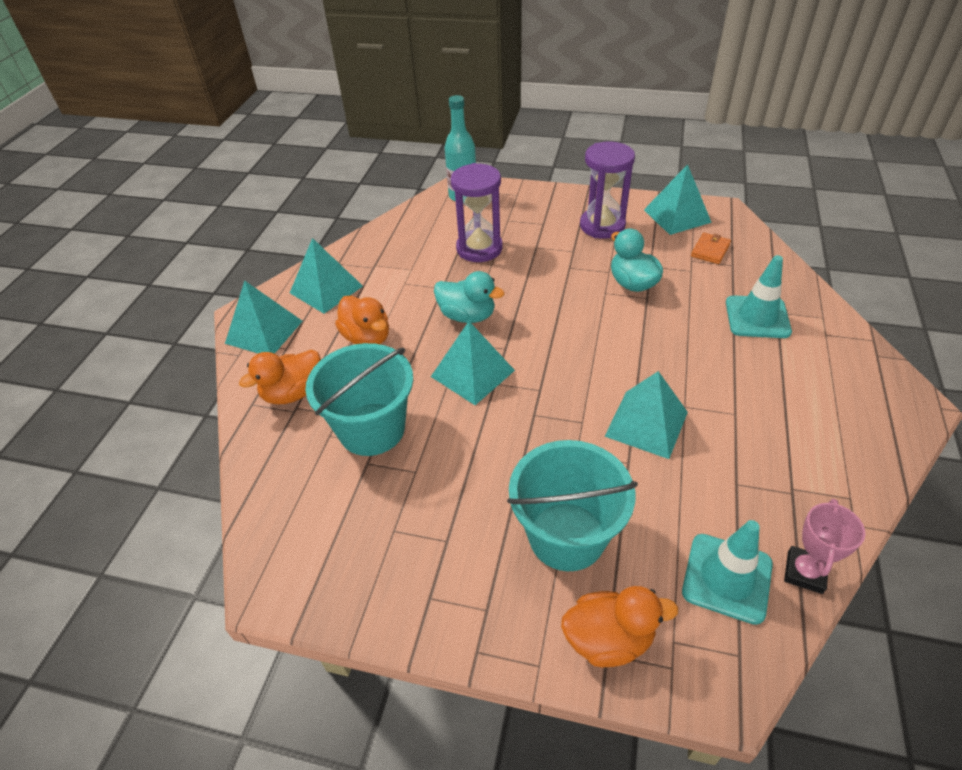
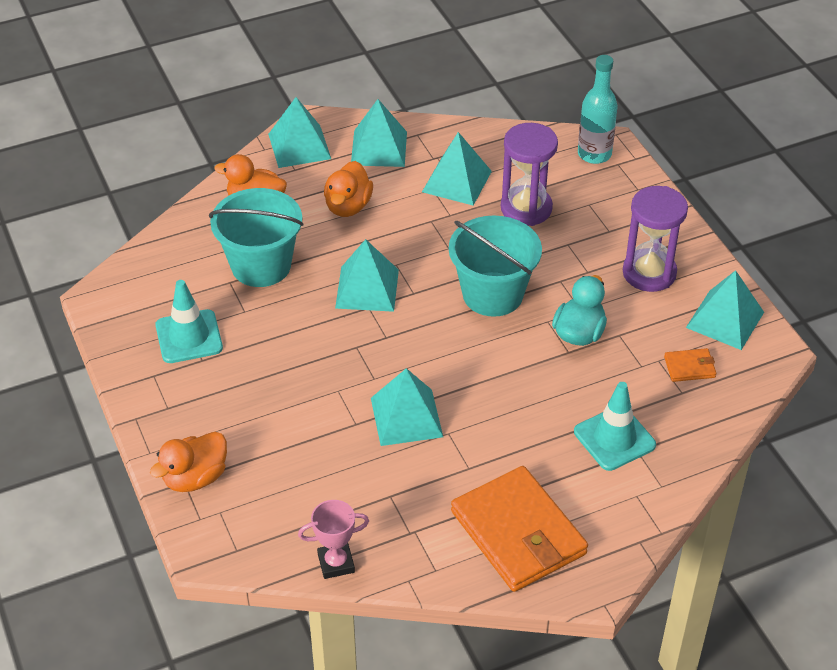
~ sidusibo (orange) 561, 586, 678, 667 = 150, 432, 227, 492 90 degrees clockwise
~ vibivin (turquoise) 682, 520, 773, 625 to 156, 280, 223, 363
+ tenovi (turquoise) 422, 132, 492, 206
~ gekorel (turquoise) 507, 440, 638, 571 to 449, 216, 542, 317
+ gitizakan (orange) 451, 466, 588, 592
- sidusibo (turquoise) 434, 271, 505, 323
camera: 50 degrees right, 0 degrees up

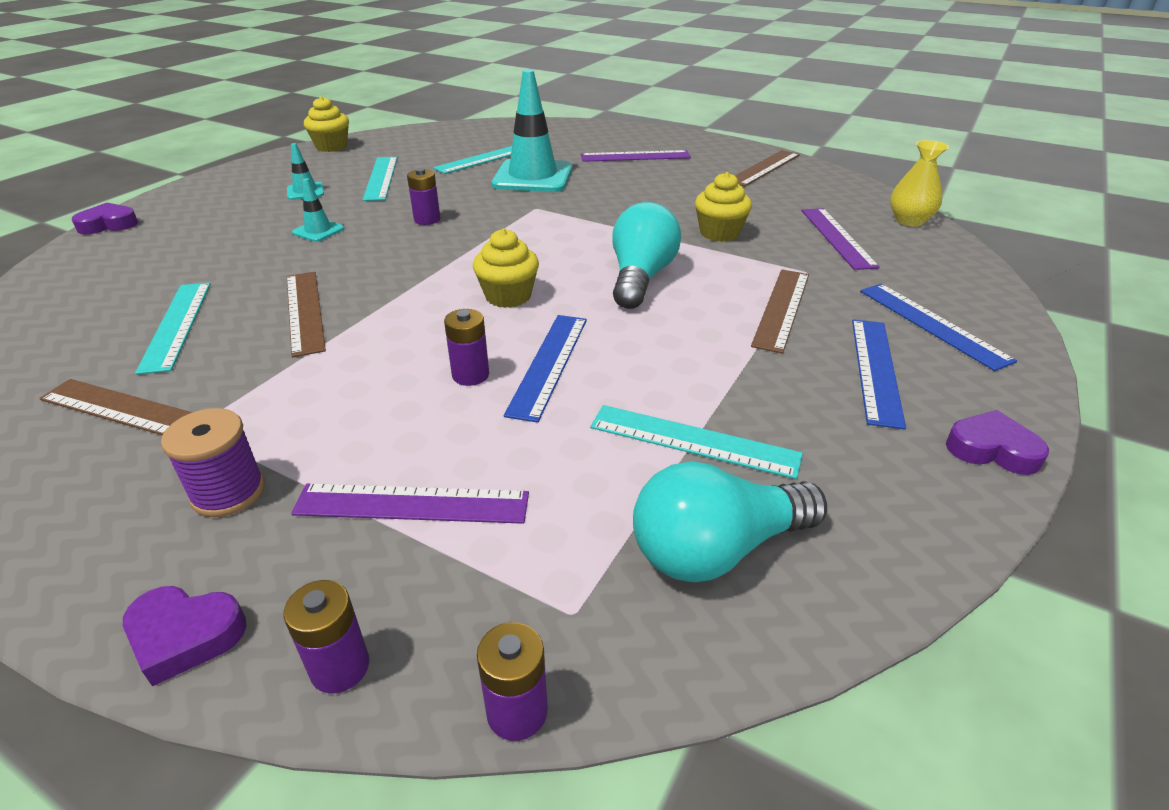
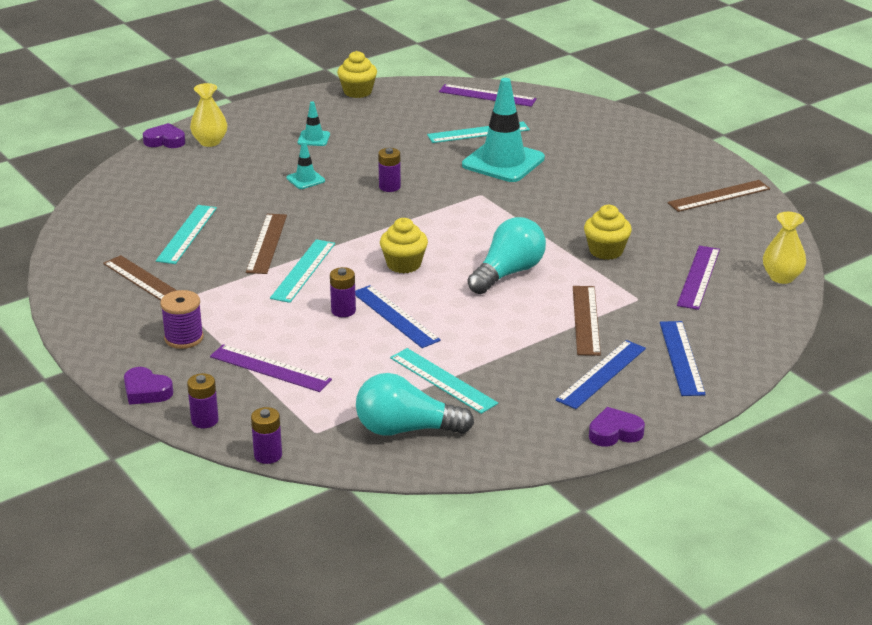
+ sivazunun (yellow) 190, 83, 227, 147
~ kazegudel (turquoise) 362, 157, 397, 201 to 270, 239, 335, 303
~ kazegudel (blue) 504, 315, 587, 423 = 355, 285, 441, 348 75 degrees counterclockwise
~ kazegudel (purple) 581, 150, 691, 162 to 439, 84, 537, 107
~ kazegudel (brown) 751, 270, 809, 354 = 573, 286, 601, 356 45 degrees counterclockwise
~ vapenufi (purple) 946, 410, 1049, 475 = 589, 407, 645, 447 60 degrees counterclockwise
camera: 25 degrees right, 5 degrees down

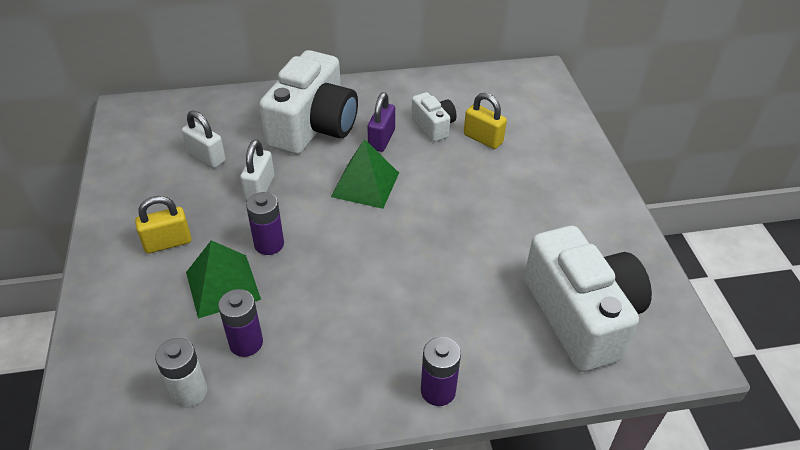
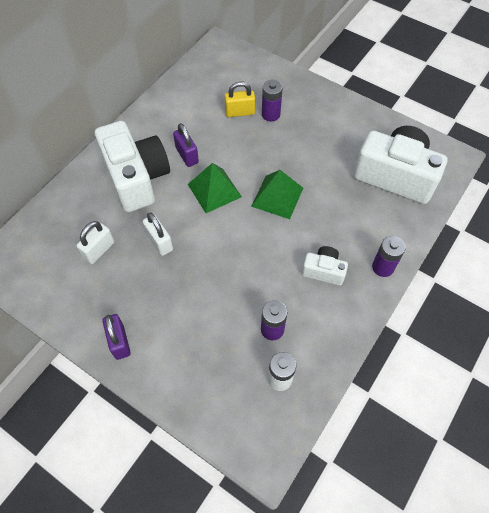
~ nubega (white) 182, 110, 226, 168 = 77, 221, 114, 264 45 degrees counterclockwise
+ nubega (purple) 102, 314, 131, 360
~ tenovi (green) 186, 240, 261, 318 to 251, 170, 303, 219
~ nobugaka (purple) 246, 192, 284, 255 to 262, 80, 283, 121
~ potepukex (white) 411, 92, 457, 142 to 302, 246, 348, 285
- nubega (yellow) 135, 196, 191, 253
camera: 45 degrees left, 15 degrees up

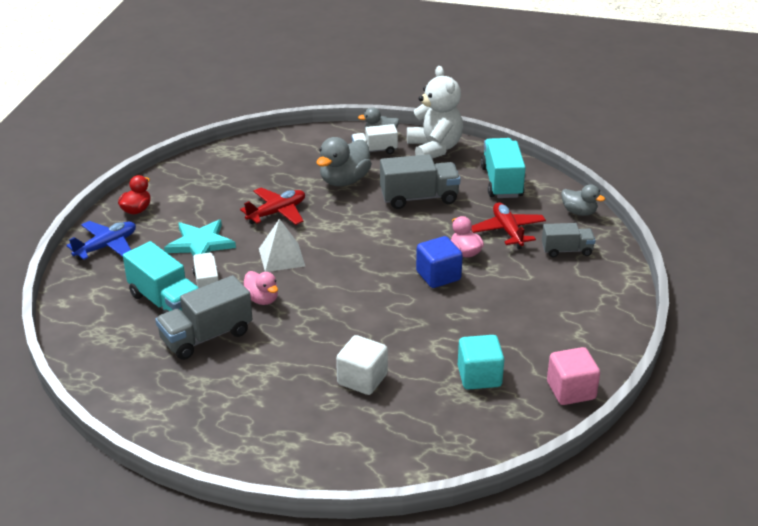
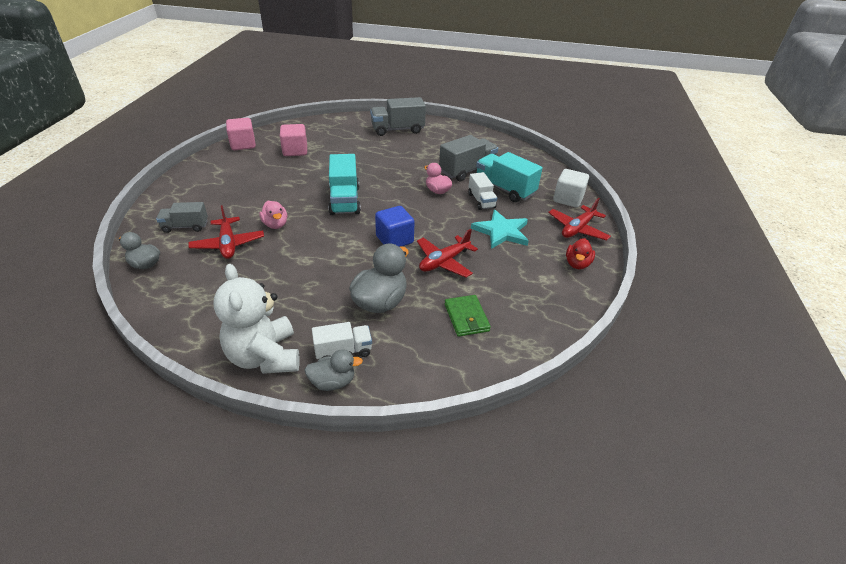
~ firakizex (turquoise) 458, 335, 504, 390 to firakizex (pink) 280, 124, 307, 156
~ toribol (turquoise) 481, 138, 526, 198 to 328, 154, 361, 215
~ toribol (grey) 380, 154, 461, 209 to 370, 97, 426, 136
~ firakizex (blue) 416, 236, 463, 288 to 375, 206, 415, 247
+ gitizakan (green) 445, 295, 491, 337
~ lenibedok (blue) 66, 221, 136, 260 to lenibedok (red) 548, 198, 611, 241
~ firakizex (white) 336, 335, 388, 395 to 553, 169, 589, 207
- tenovi (white) 259, 219, 305, 272
camera: 175 degrees right, 5 degrees up

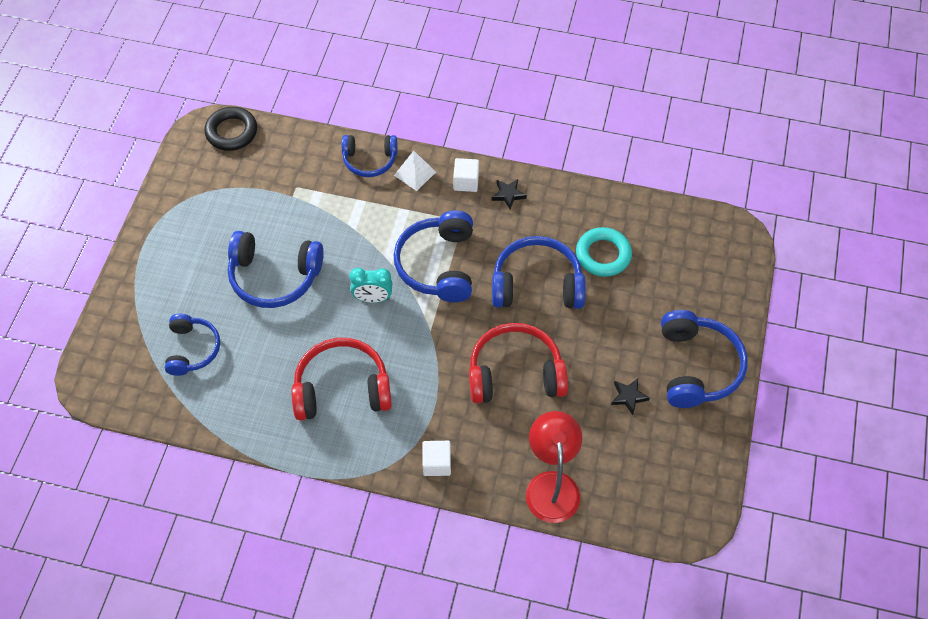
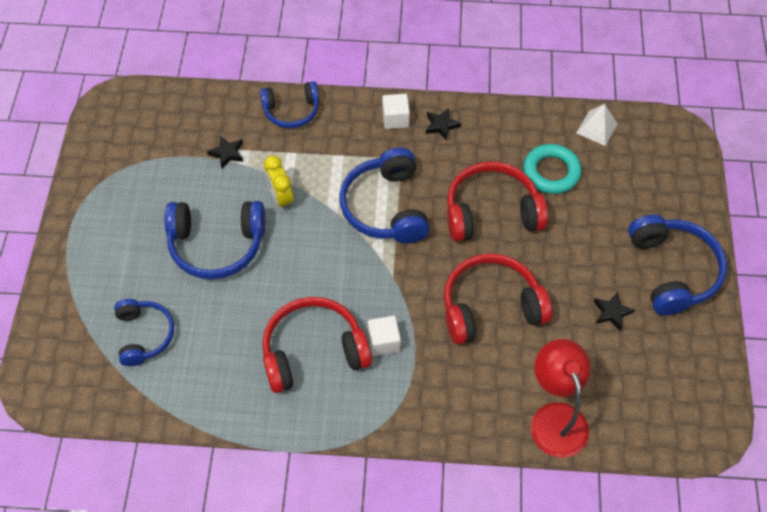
+ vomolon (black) 207, 136, 243, 169
+ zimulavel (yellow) 264, 155, 293, 211
~ firakizex (white) 423, 441, 451, 476 to 368, 316, 401, 356
~ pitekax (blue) 492, 236, 586, 309 to pitekax (red) 447, 162, 548, 242
~ tenovi (white) 394, 151, 436, 191 to 576, 104, 618, 146
- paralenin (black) 204, 107, 257, 151
- zimulavel (turquoise) 349, 268, 392, 303
camera: 10 degrees left, 0 degrees up

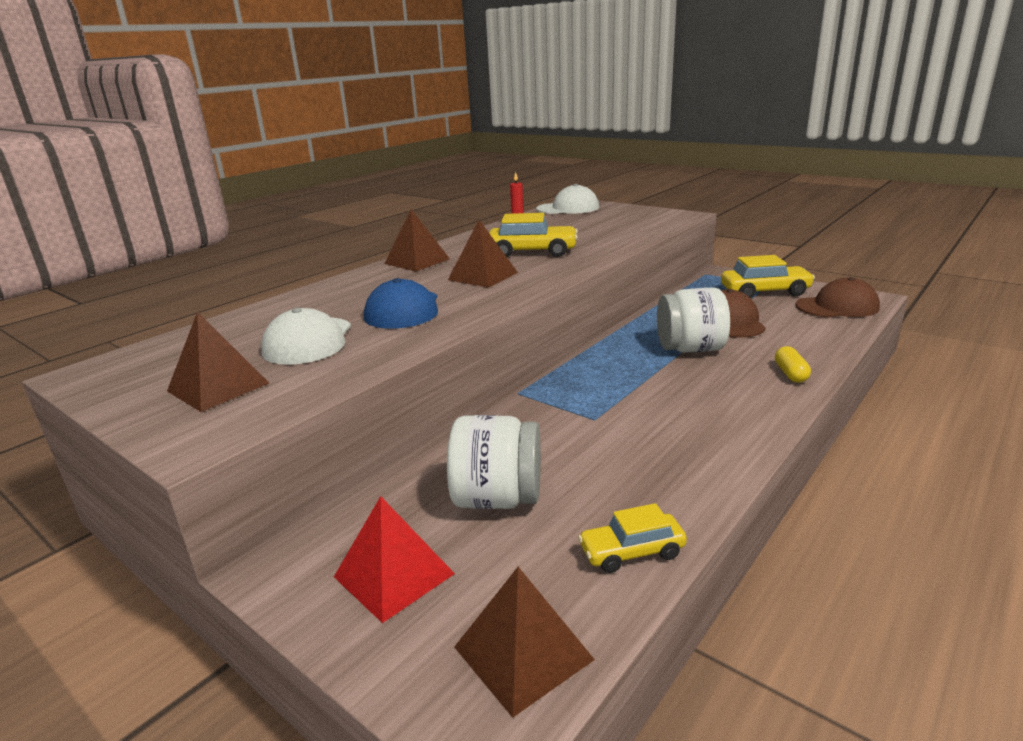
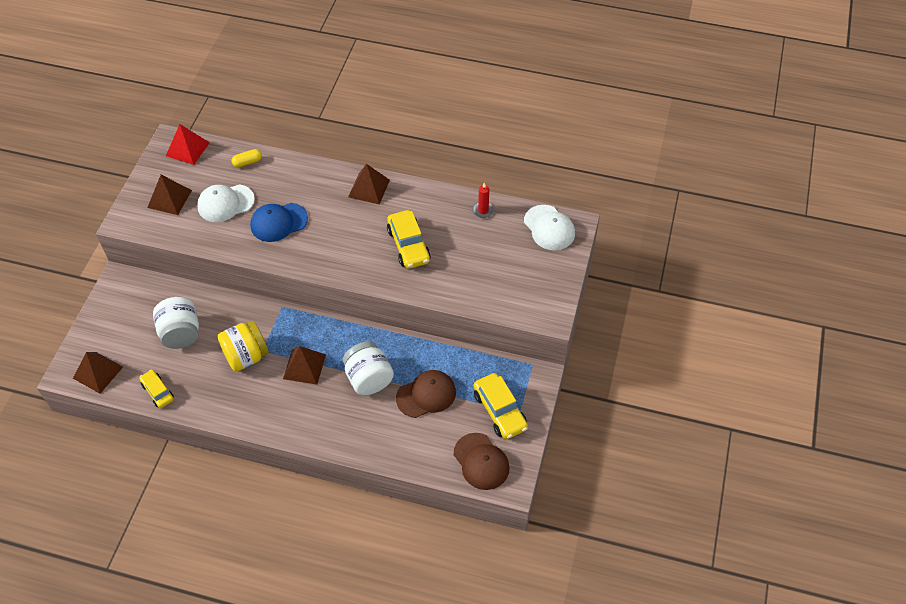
~ tenovi (red) 334, 496, 455, 623 to 166, 124, 210, 165
+ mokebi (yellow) 217, 321, 269, 371
~ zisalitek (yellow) 775, 346, 811, 383 to 231, 149, 262, 167
~ tenovi (brown) 448, 220, 518, 288 to 283, 346, 326, 385
camera: 65 degrees right, 30 degrees up

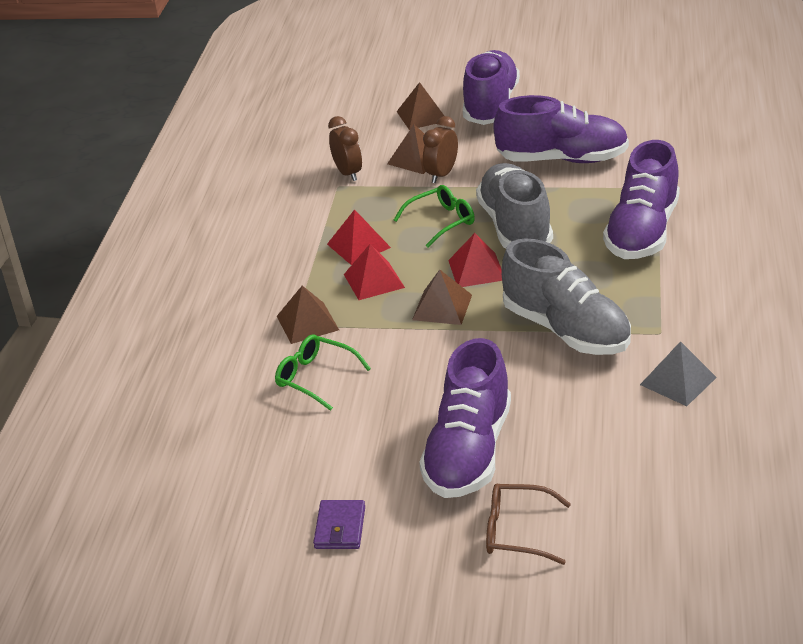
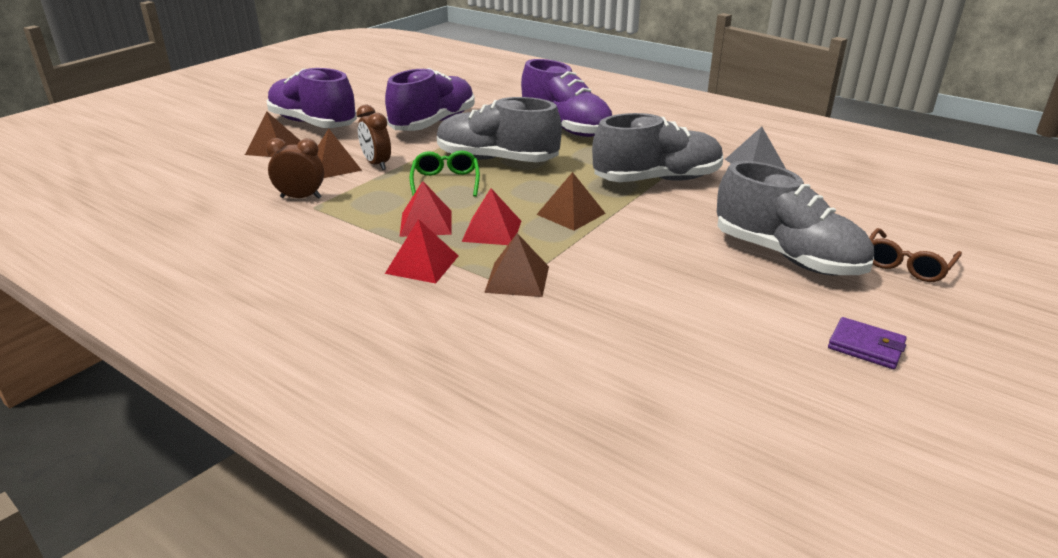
~ tenovi (red) 448, 233, 502, 287 to 385, 219, 458, 283
~ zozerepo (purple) 419, 338, 511, 498 to zozerepo (grey) 717, 161, 874, 276
- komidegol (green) 275, 334, 371, 411
camera: 65 degrees left, 5 degrees down

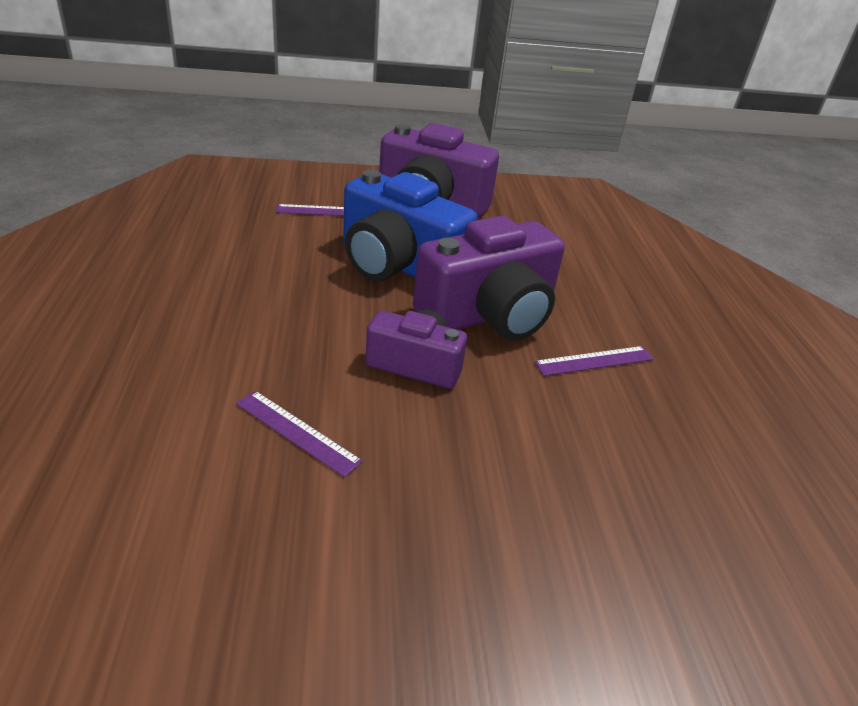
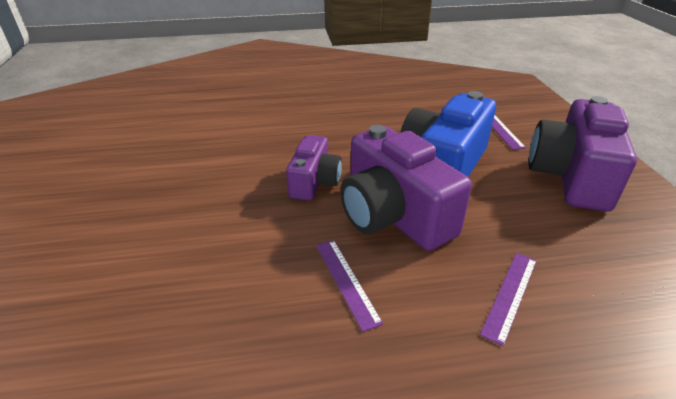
~ kazegudel (purple) 236, 391, 363, 477 to 480, 253, 537, 346
camera: 90 degrees right, 0 degrees up

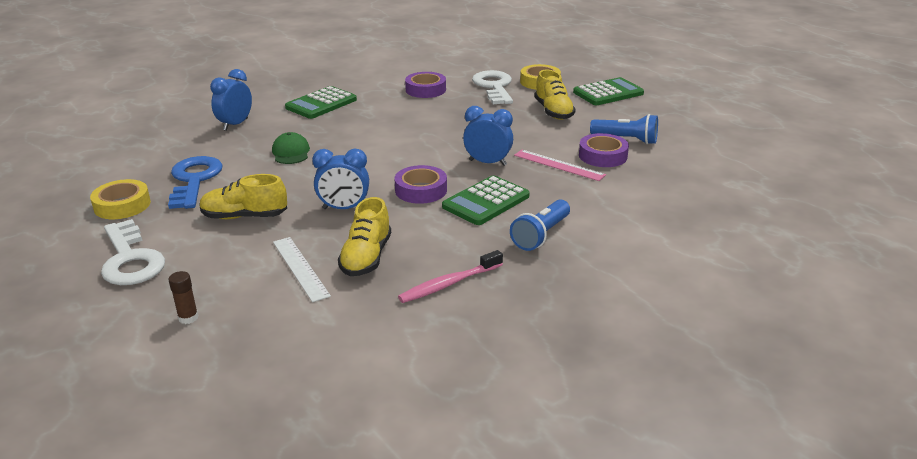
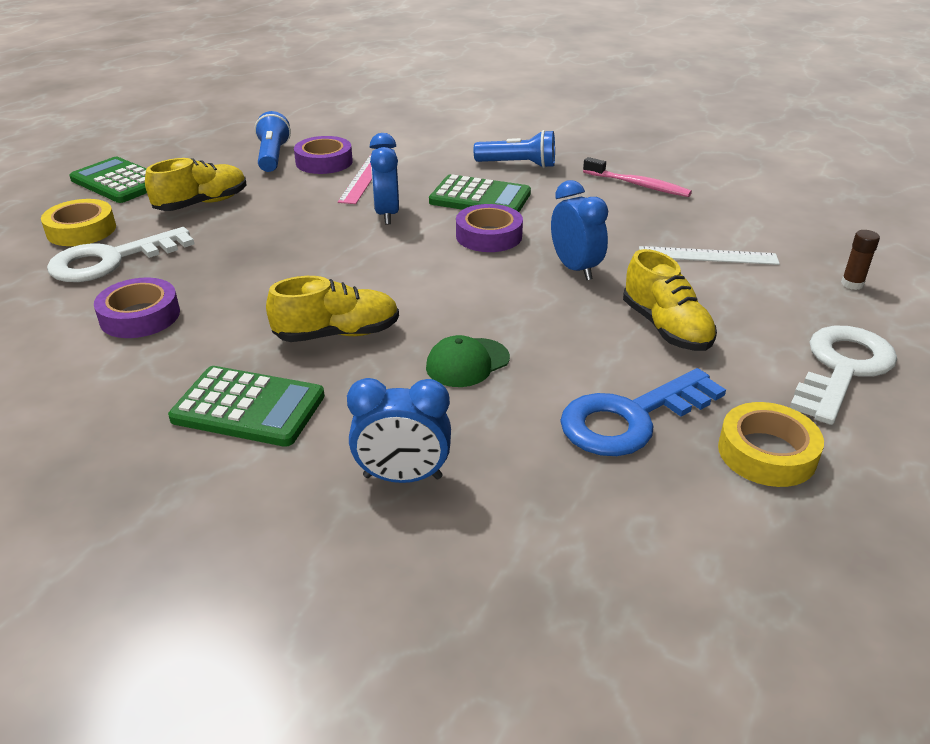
~ zozerepo (yellow) 338, 197, 391, 276 to 266, 276, 399, 342
~ kazegudel (white) 273, 237, 331, 302 = 639, 246, 780, 265 60 degrees clockwise
camera: 115 degrees left, 5 degrees up

